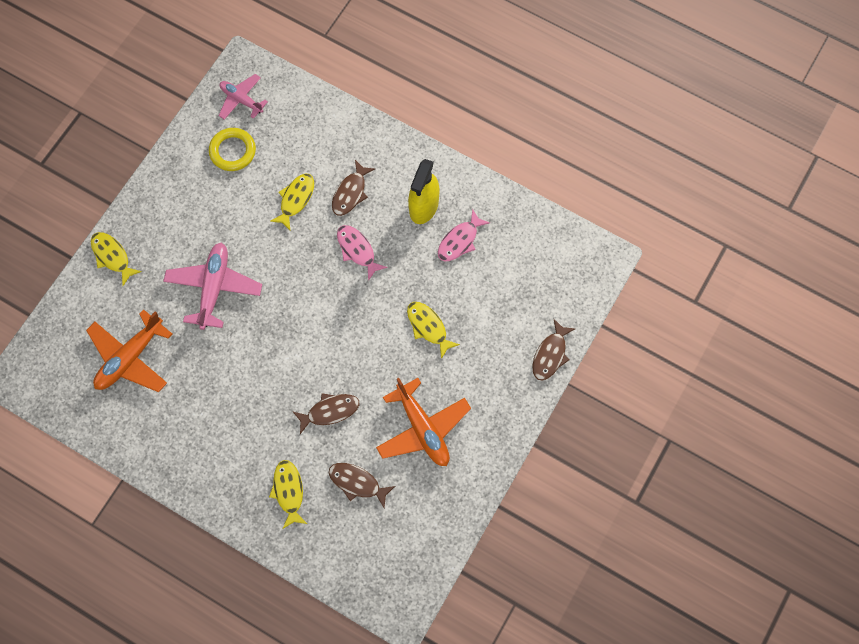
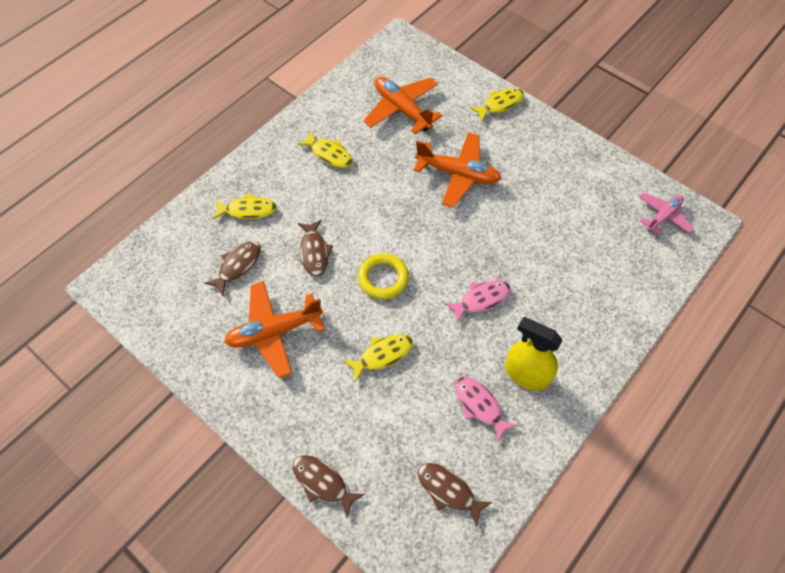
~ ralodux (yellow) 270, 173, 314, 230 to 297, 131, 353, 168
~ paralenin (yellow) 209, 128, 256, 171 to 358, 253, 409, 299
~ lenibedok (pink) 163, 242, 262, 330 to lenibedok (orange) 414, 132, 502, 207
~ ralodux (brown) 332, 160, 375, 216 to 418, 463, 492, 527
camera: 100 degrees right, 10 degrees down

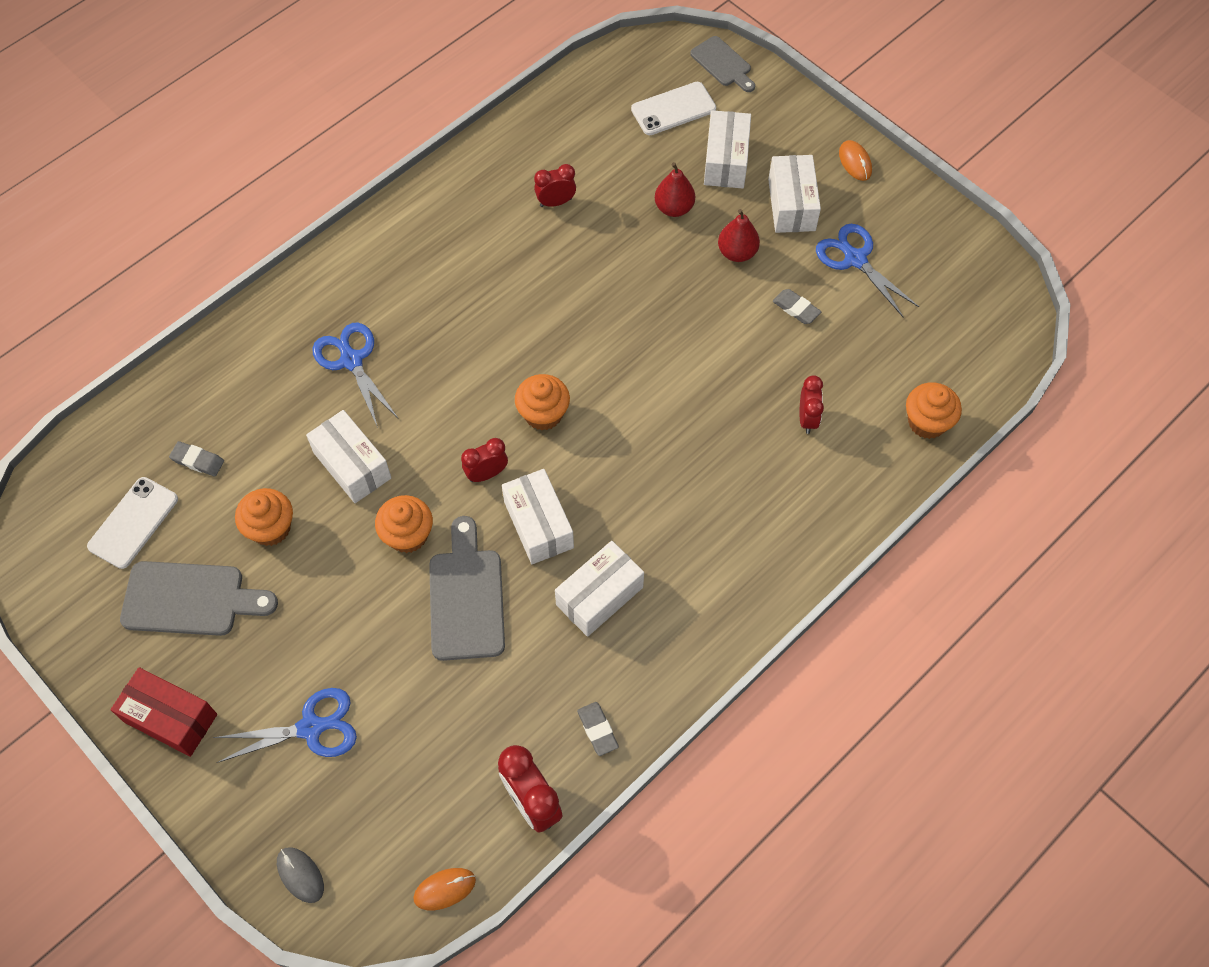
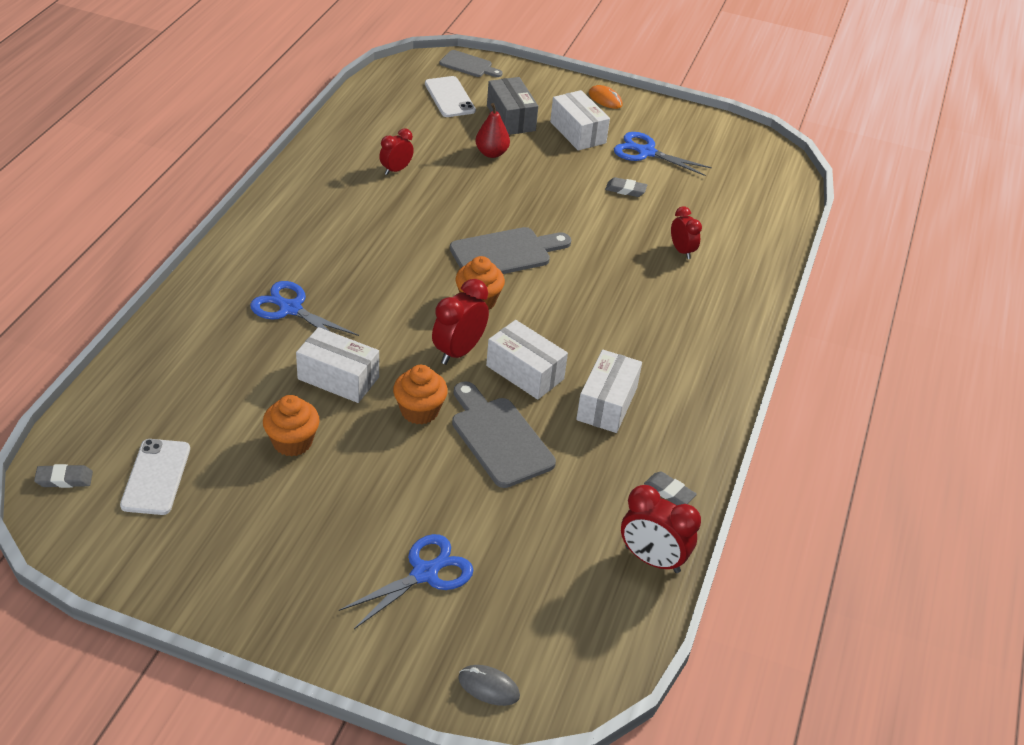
~ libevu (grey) 169, 441, 224, 476 to 34, 464, 93, 488
~ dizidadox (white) 631, 82, 716, 135 = 425, 76, 476, 117 60 degrees counterclockwise
~ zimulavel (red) 461, 438, 508, 482 = 432, 279, 489, 365 x1.56
~ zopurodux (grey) 120, 561, 278, 636 to 450, 227, 571, 274
~ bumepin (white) 704, 110, 751, 189 to bumepin (grey) 487, 77, 538, 135
- bumepin (red) 110, 667, 217, 757
- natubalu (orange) 413, 868, 476, 910
- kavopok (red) 718, 209, 760, 262
- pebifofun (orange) 906, 382, 962, 439
camera: 30 degrees left, 20 degrees down

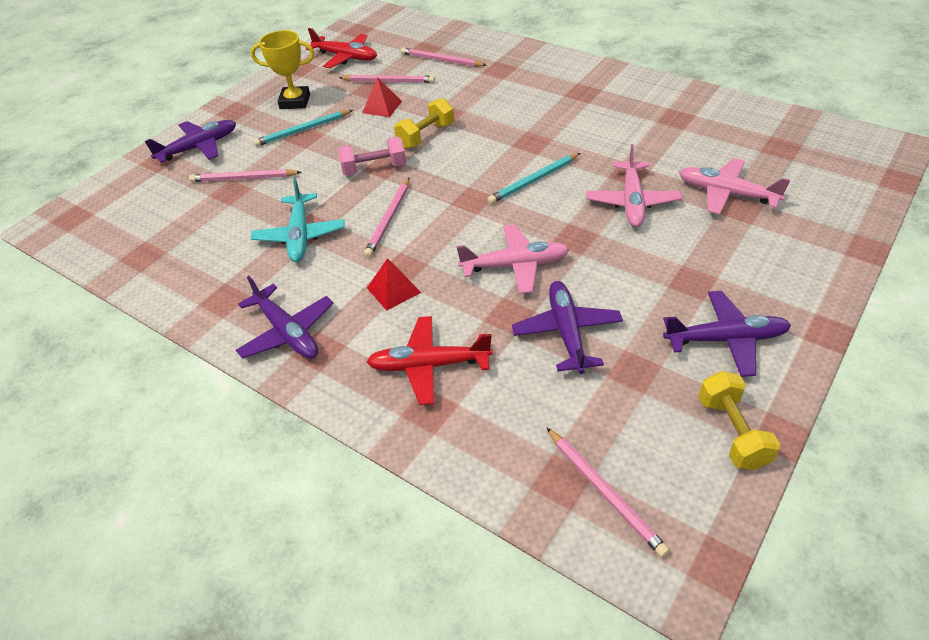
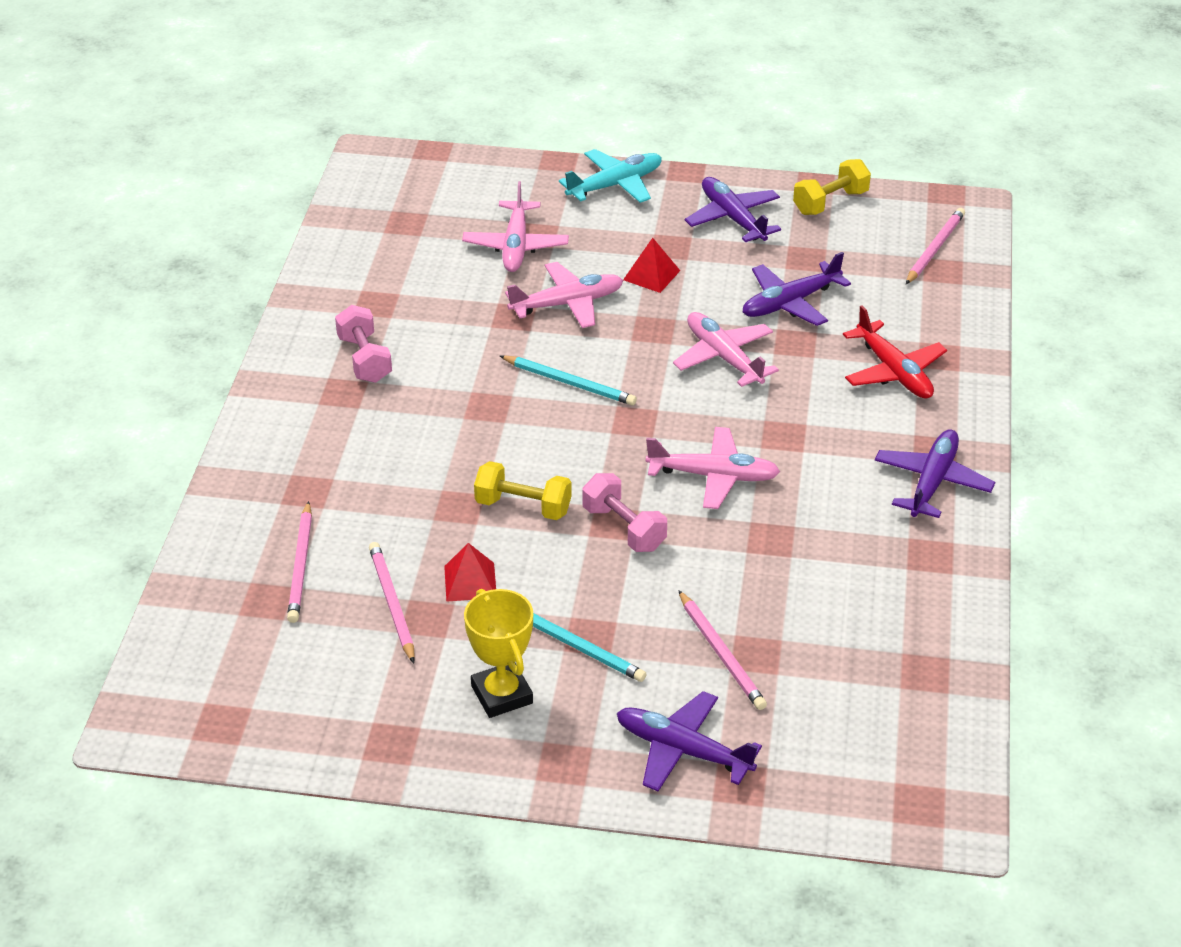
+ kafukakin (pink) 335, 305, 392, 383
~ lenibedok (turquoise) 251, 178, 345, 262 to 559, 149, 662, 203
~ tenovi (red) 367, 258, 421, 311 to 623, 238, 680, 293
~ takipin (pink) 364, 178, 409, 257 to lenibedok (pink) 646, 427, 780, 509
- lenibedok (red) 306, 28, 377, 68
camera: 120 degrees left, 5 degrees down

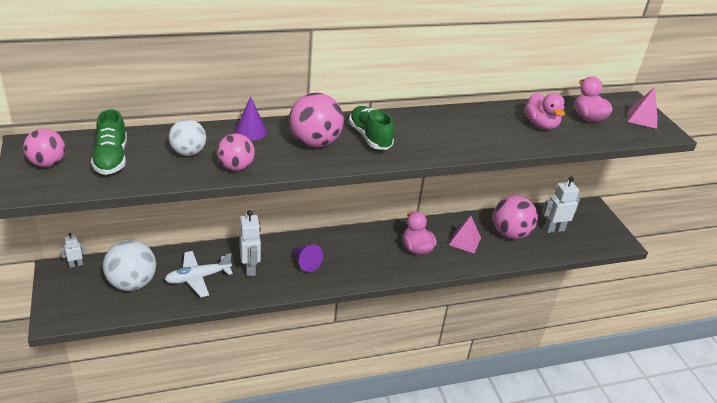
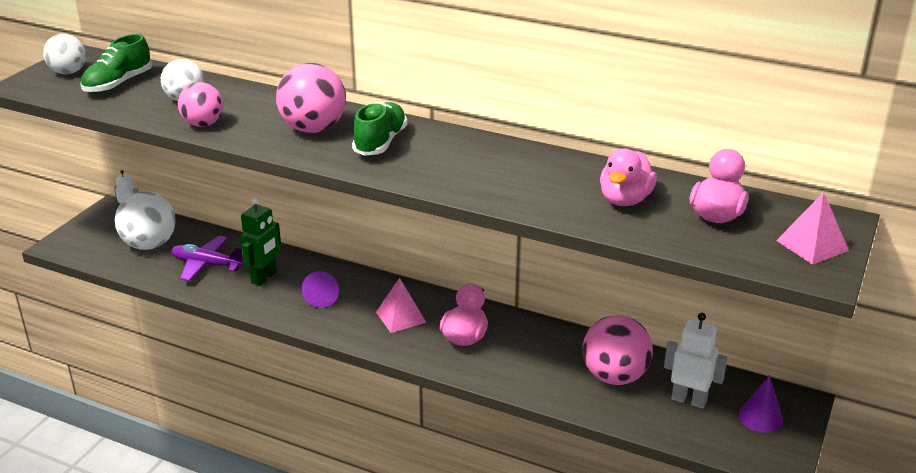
~ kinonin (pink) 23, 129, 65, 167 to kinonin (white) 43, 34, 86, 74
~ lenibedok (white) 164, 251, 233, 297 to lenibedok (purple) 171, 236, 244, 281
~ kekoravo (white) 239, 210, 261, 276 to kekoravo (green) 240, 197, 281, 286
~ tenovi (pink) 449, 216, 481, 253 to 376, 278, 427, 333
~ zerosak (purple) 235, 96, 267, 141 to 739, 375, 783, 433
camera: 45 degrees right, 5 degrees down

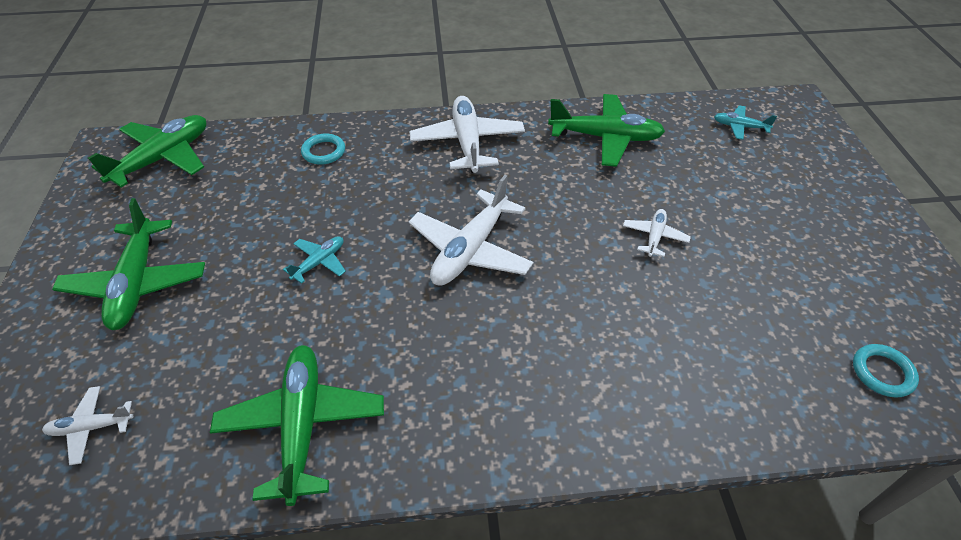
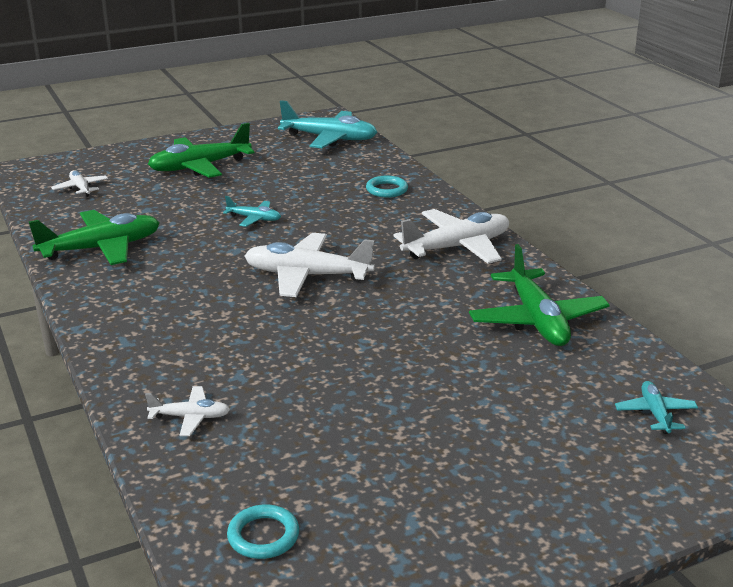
~ lenibedok (white) 623, 209, 691, 257 to 145, 386, 230, 436
~ lenibedok (green) 88, 115, 206, 187 to lenibedok (turquoise) 278, 100, 377, 148
camera: 70 degrees right, 20 degrees down

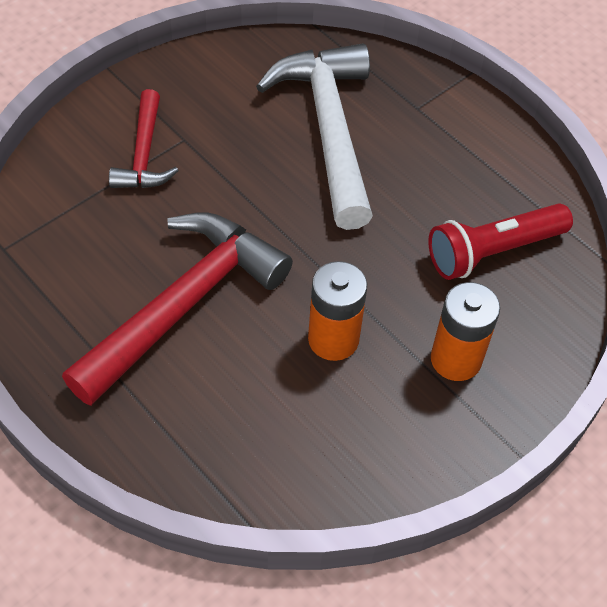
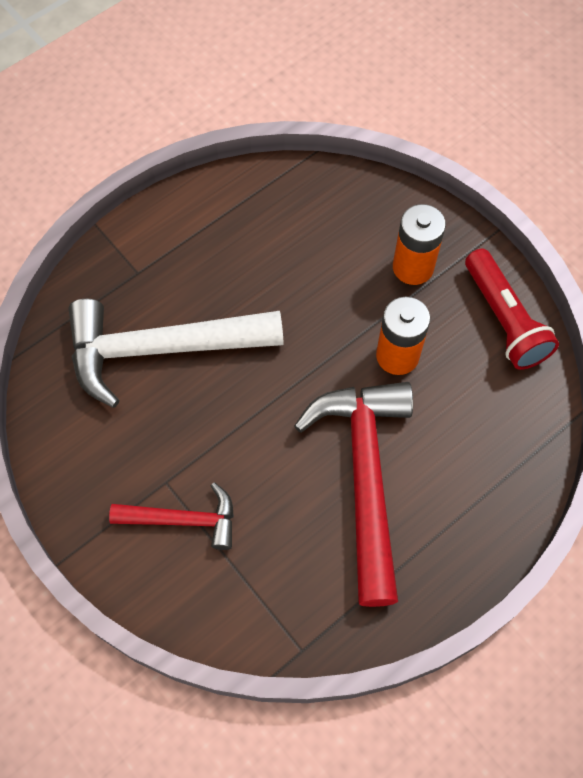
~ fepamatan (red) 62, 212, 293, 406 = 294, 382, 413, 607 45 degrees clockwise
~ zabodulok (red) 428, 203, 573, 280 to 465, 249, 559, 370
camera: 85 degrees left, 10 degrees up

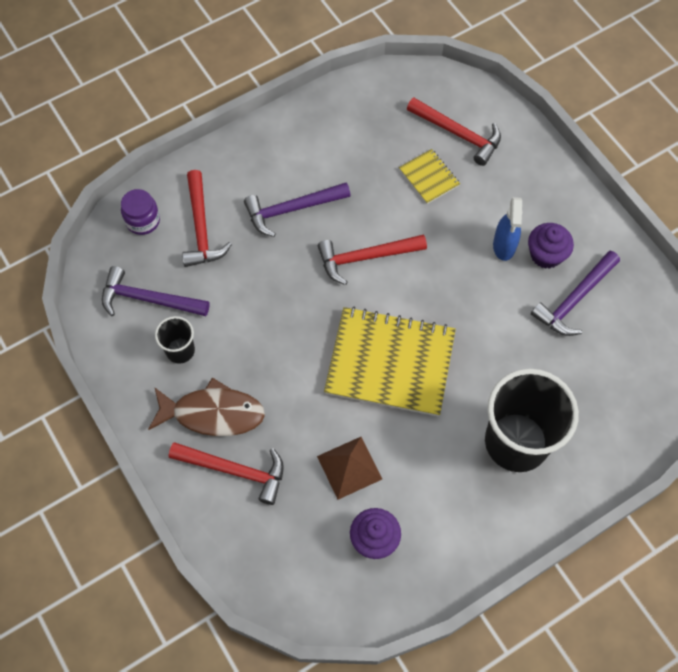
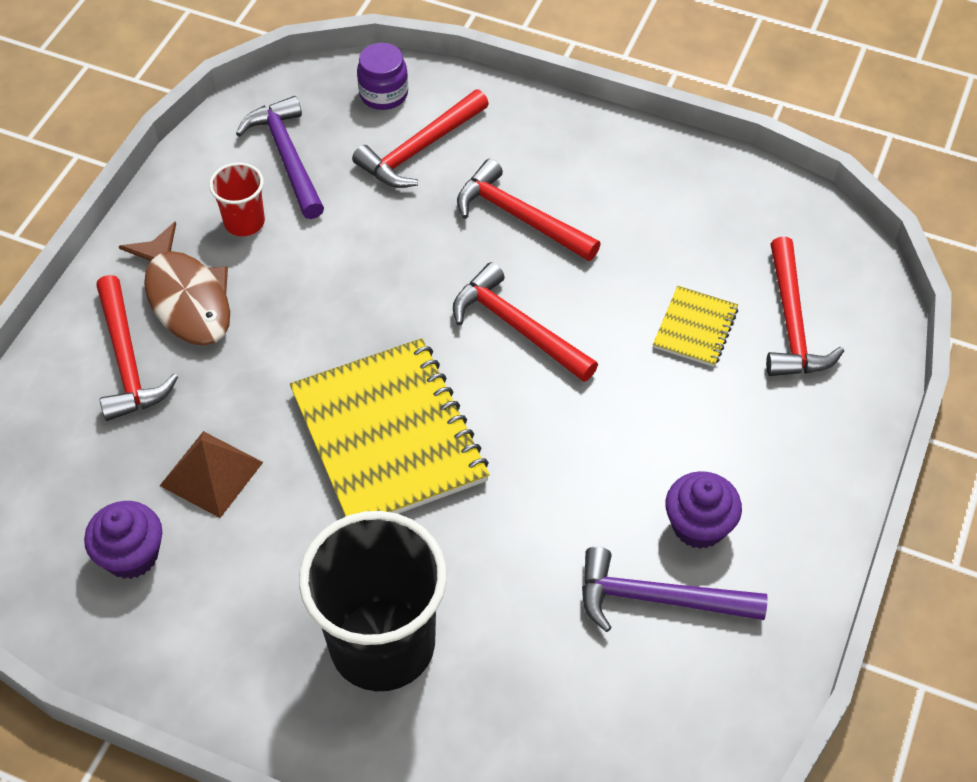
~ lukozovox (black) 155, 316, 195, 364 to lukozovox (red) 209, 162, 265, 236
~ fepamatan (purple) 244, 183, 351, 237 to fepamatan (red) 457, 159, 600, 261
- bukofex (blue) 493, 197, 522, 261
camera: 55 degrees right, 10 degrees down

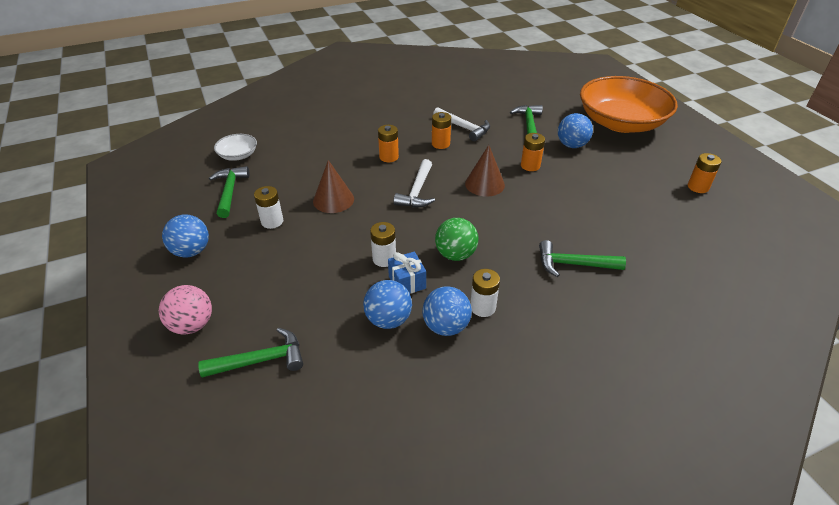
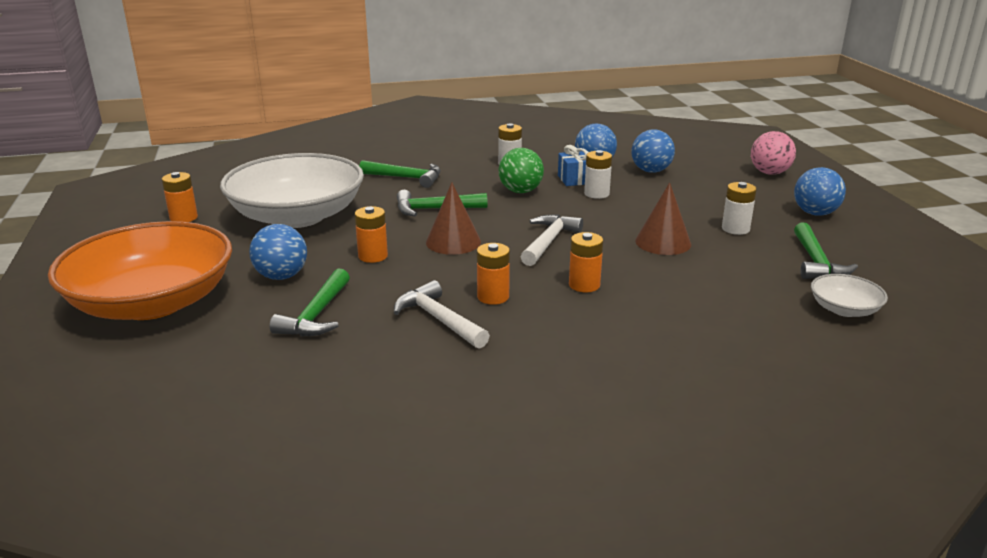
+ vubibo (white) 220, 153, 364, 228
~ fepamatan (green) 198, 328, 303, 378 to 397, 190, 488, 216
~ kinonin (blue) 422, 286, 472, 336 to 631, 129, 675, 173
camera: 170 degrees left, 15 degrees down

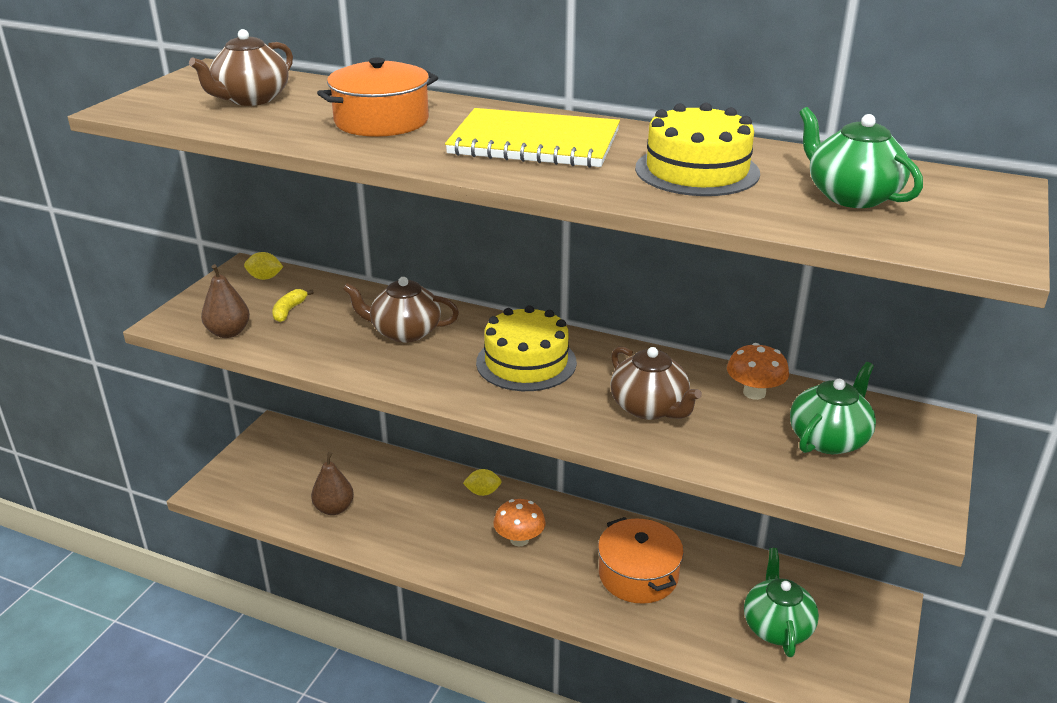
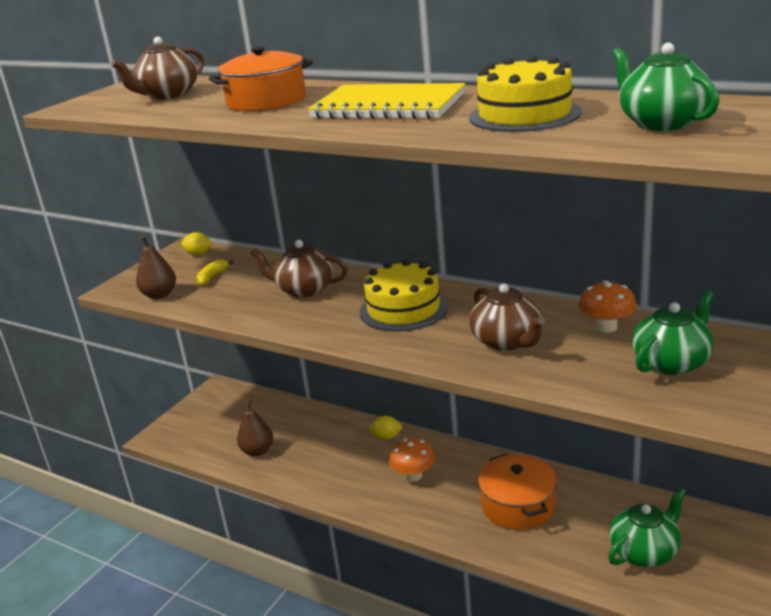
~ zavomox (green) 744, 548, 819, 657 = 608, 488, 686, 567 45 degrees clockwise
camera: 10 degrees right, 5 degrees down

